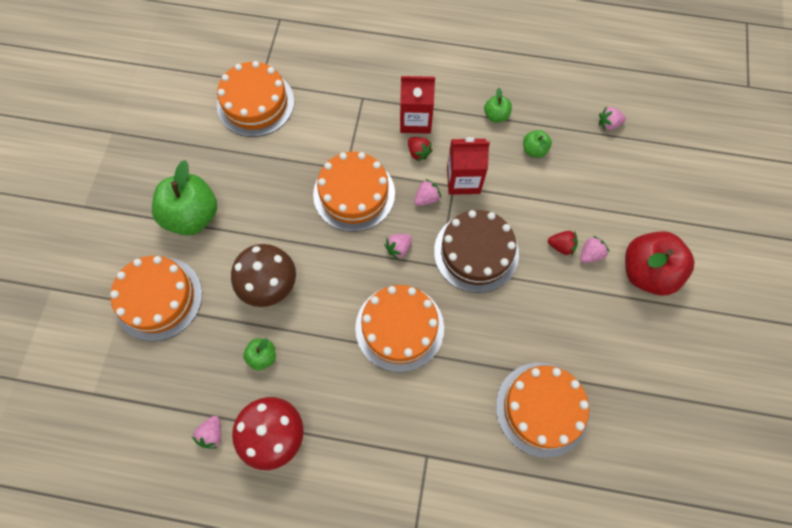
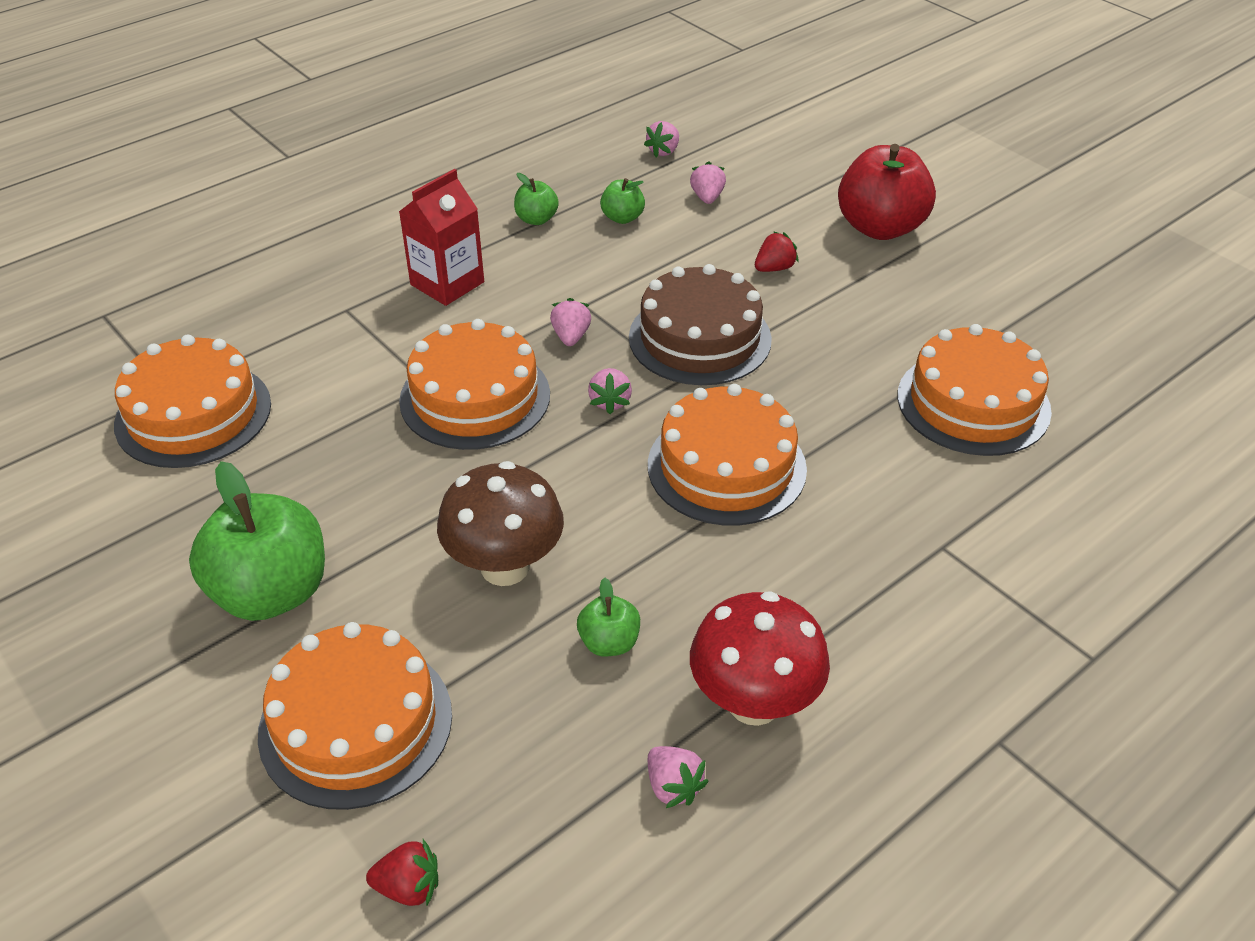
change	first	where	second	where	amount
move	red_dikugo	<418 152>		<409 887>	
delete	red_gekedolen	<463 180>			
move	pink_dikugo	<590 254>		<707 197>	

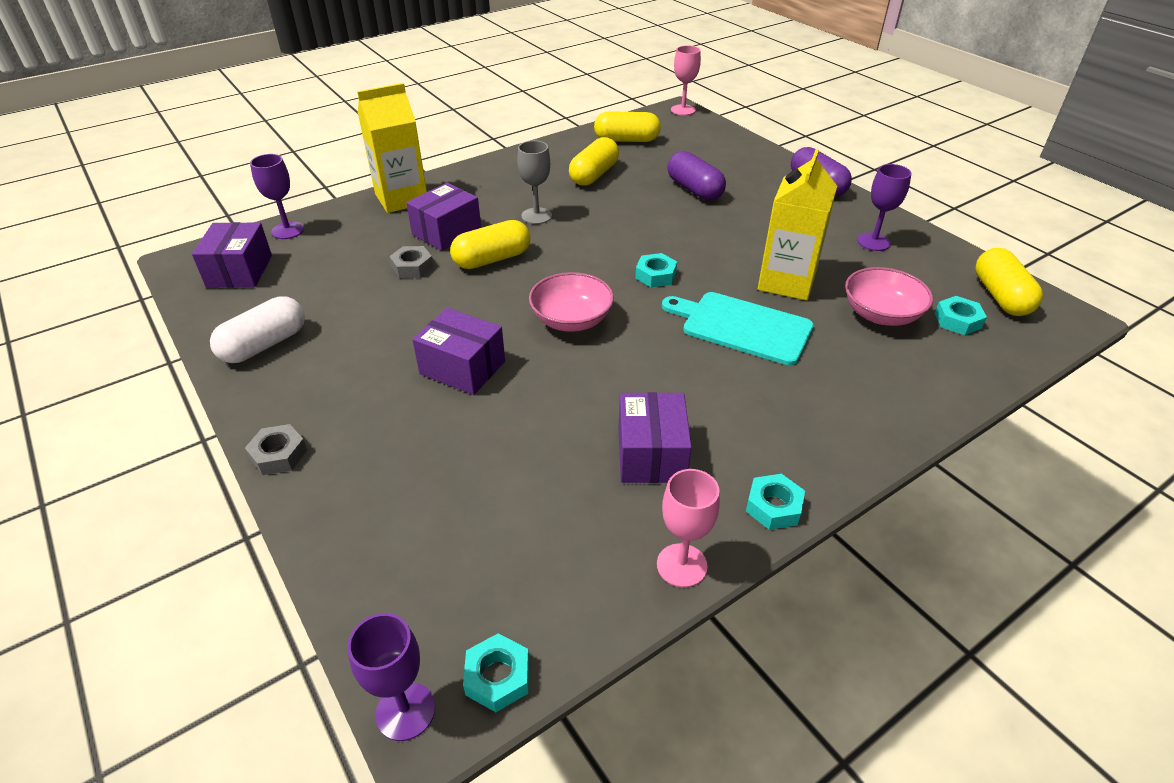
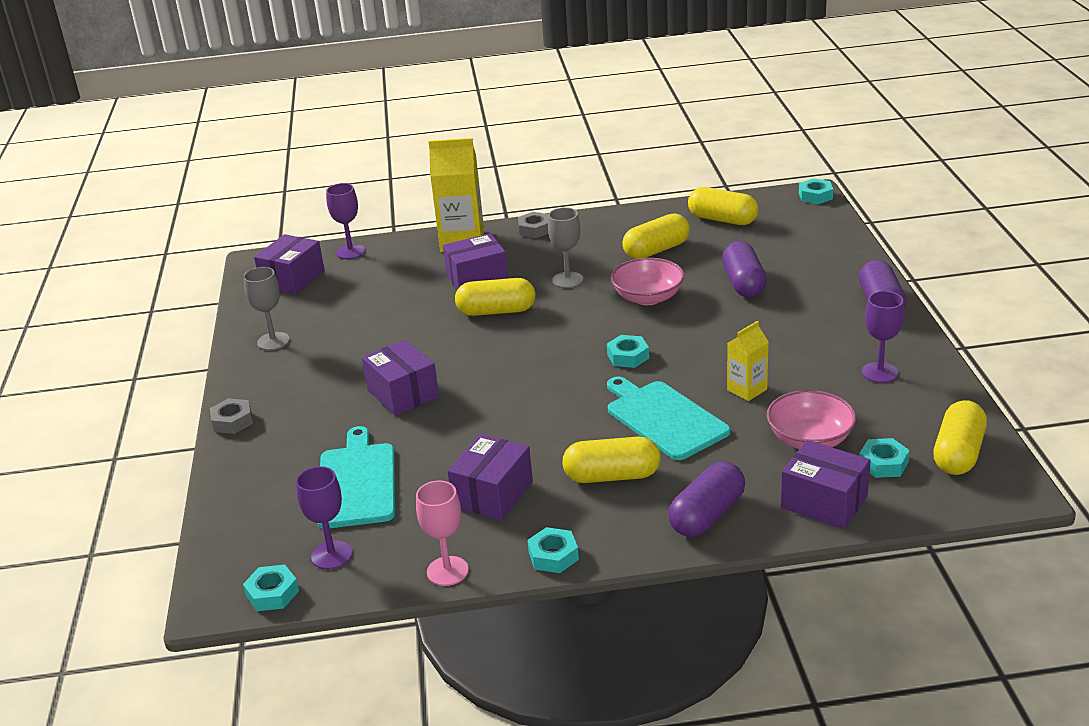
change	first	where	second	where	amount
replace	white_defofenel	<264 345>	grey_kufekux	<273 341>	
move	purple_kufekux	<405 711>		<332 555>	
move	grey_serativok	<412 267>		<534 229>	
move	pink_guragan	<571 320>		<648 297>	
replace	pink_kufekux	<683 110>	turquoise_serativok	<815 196>	
resize	yellow_gekedolen	<786 282>		<747 390>	x0.55
insert			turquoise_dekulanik	<357 482>	
insert			yellow_defofenel	<612 476>	
insert			purple_defofenel	<707 515>	
insert			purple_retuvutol	<824 502>	

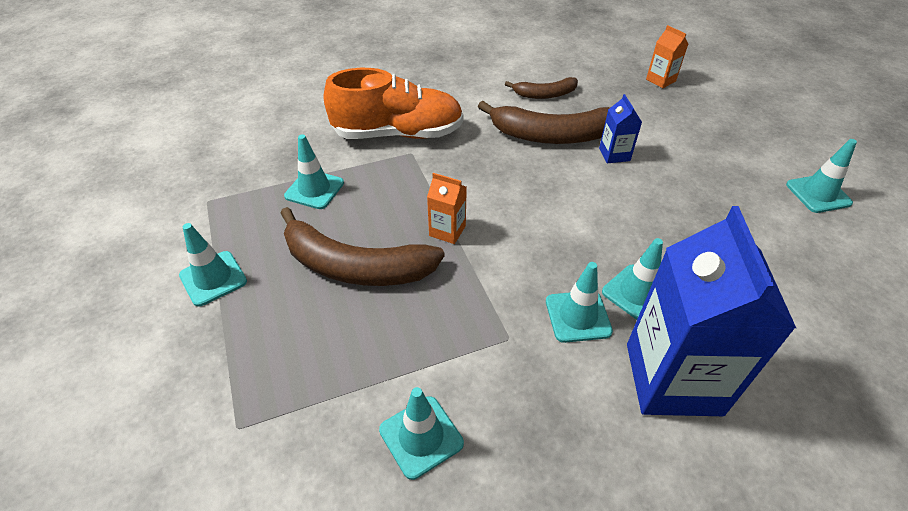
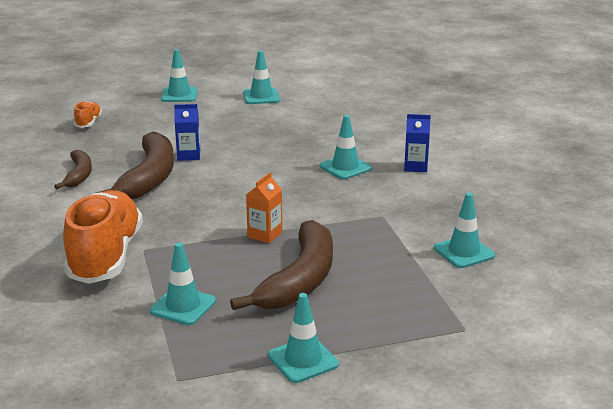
change	first	where	second	where	amount
move	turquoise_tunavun	<578 316>		<179 95>	
resize	blue_gekedolen	<673 379>		<415 166>	x0.44
replace	orange_gekedolen	<660 80>	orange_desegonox	<88 122>	

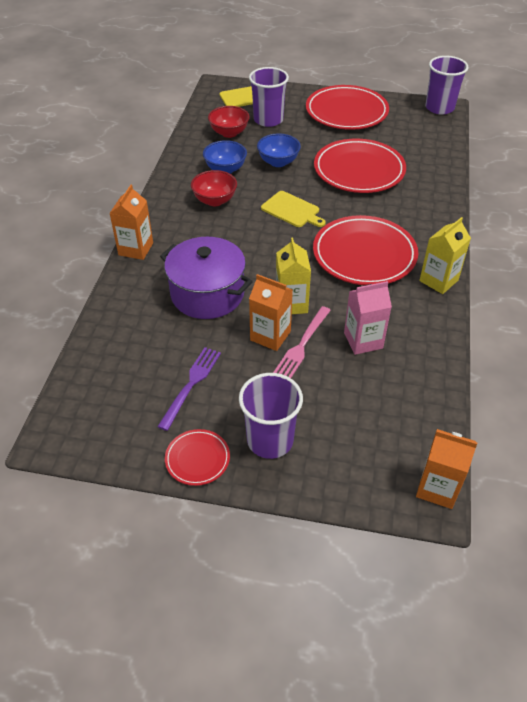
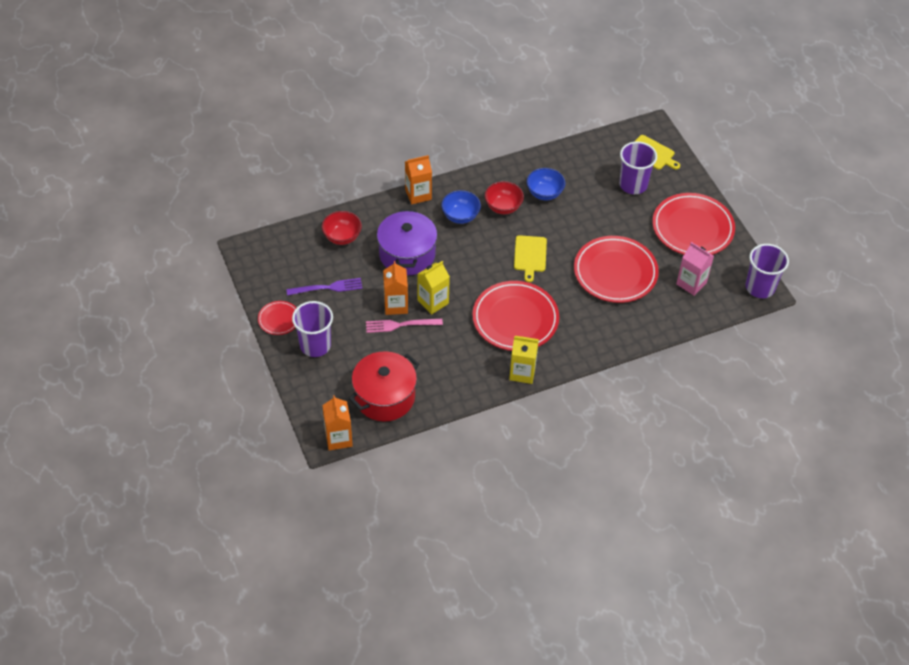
change	first	where	second	where	amount
move	red_guragan	<229 133>		<342 237>	
move	blue_guragan	<278 162>		<460 216>	
move	pink_gekedolen	<363 340>		<691 283>	
insert			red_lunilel	<384 397>	

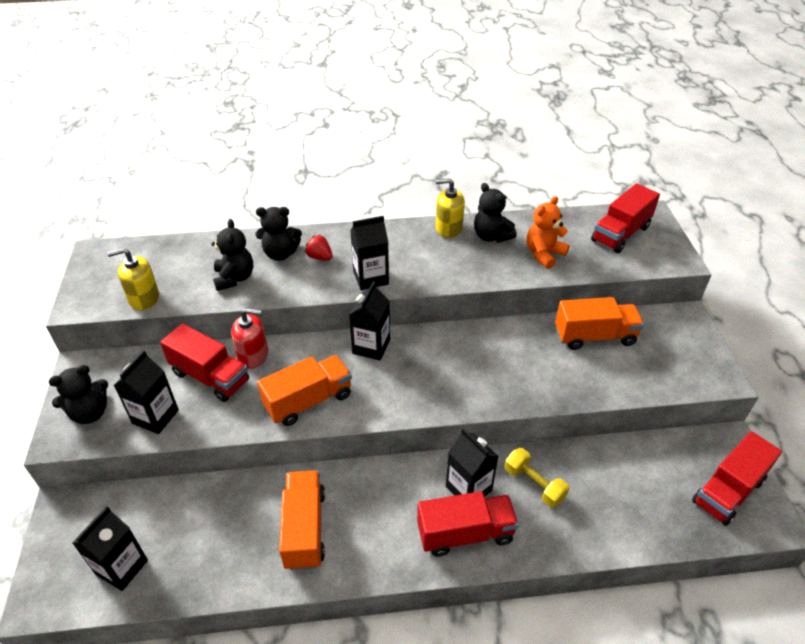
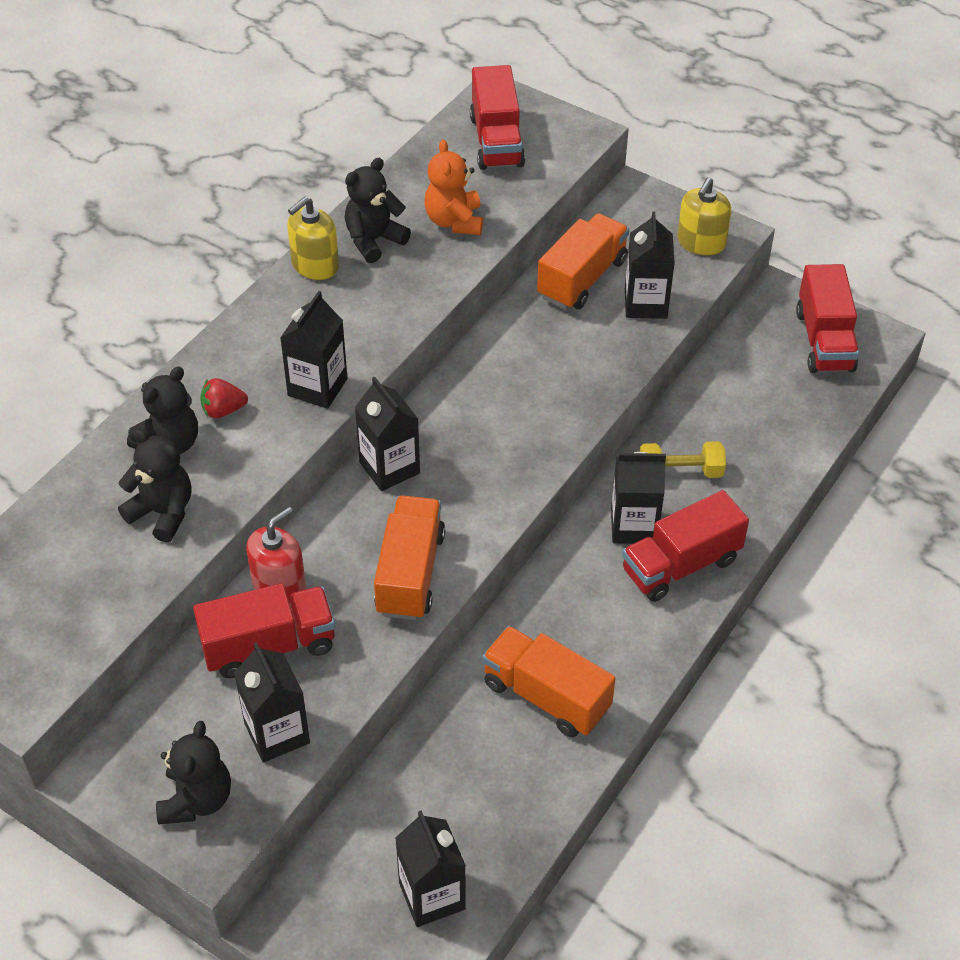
change	first	where	second	where	amount
move	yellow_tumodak	<144 298>		<701 242>	
rotate	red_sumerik	<465 533>		<681 565>	150 degrees counterclockwise
rotate	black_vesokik	<491 236>		<374 240>	135 degrees clockwise
insert			black_gekedolen	<645 304>	

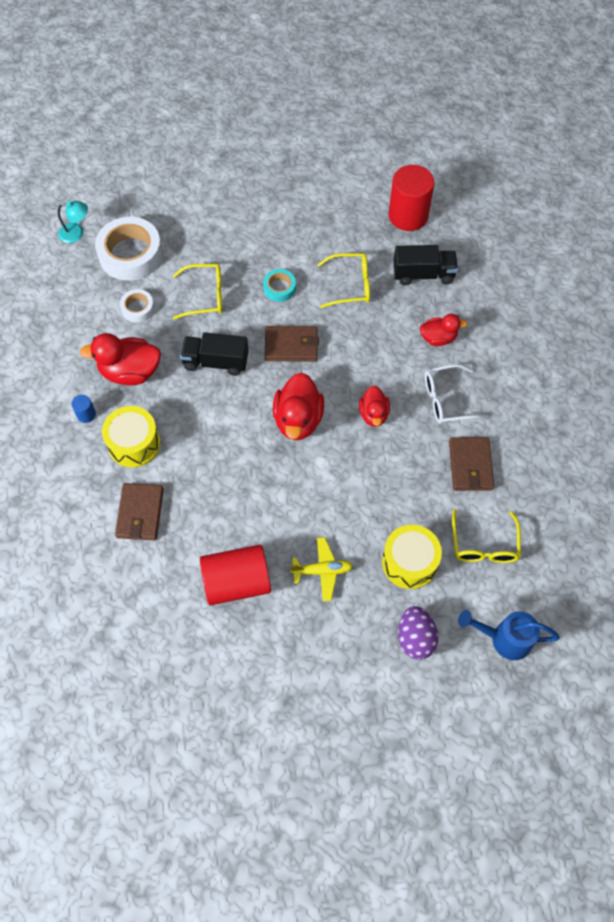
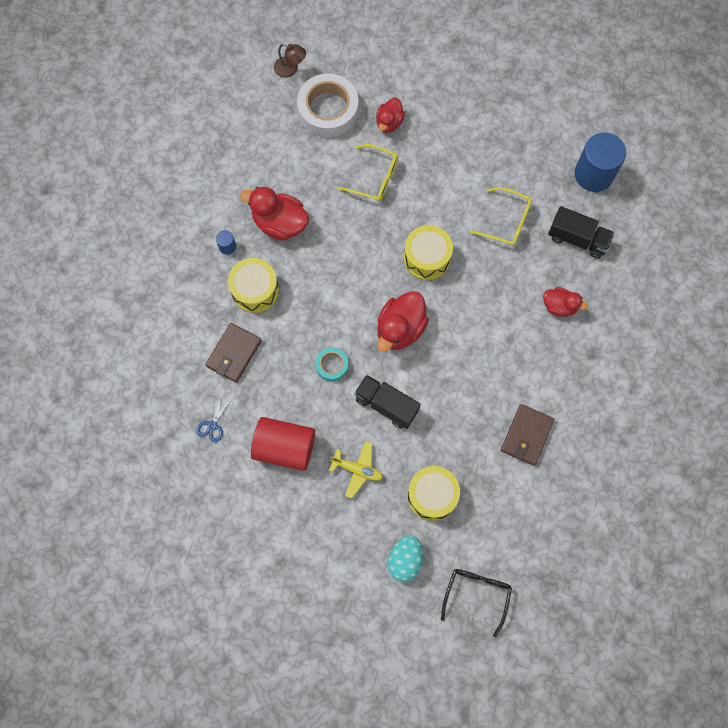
change	first	where	second	where	amount
recolor	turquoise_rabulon	<76 233>	brown_rabulon	<290 69>	
delete	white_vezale	<138 308>			
move	black_sumerik	<216 362>		<386 405>	
move	turquoise_vezale	<279 288>		<332 365>	
replace	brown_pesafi	<291 346>	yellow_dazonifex	<427 258>	
move	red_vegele	<373 414>		<389 122>	
recolor	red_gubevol	<408 216>	blue_gubevol	<594 174>	
recolor	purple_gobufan	<415 638>	turquoise_gobufan	<405 560>	
delete	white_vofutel	<447 400>			
delete	yellow_vofutel	<484 545>			
replace	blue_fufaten	<504 639>	black_vofutel	<477 595>	
insert			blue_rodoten	<212 425>	

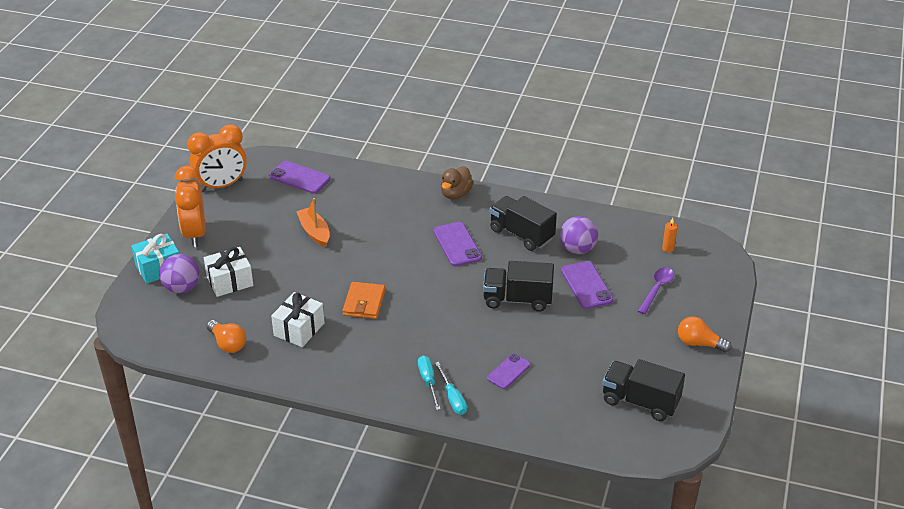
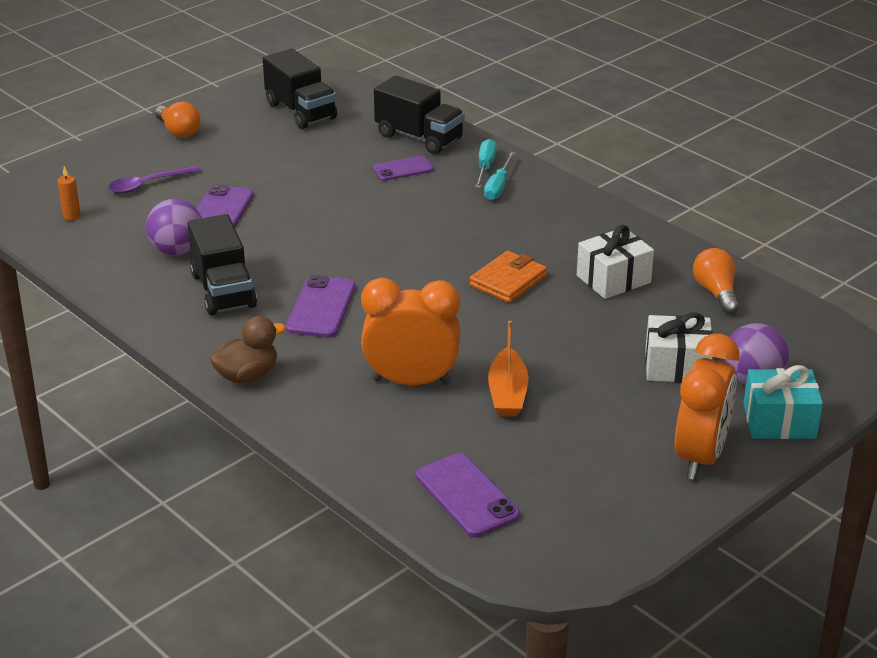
change	first	where	second	where	amount
move	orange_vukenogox	<221 186>		<411 381>	
move	black_sumerik	<517 299>		<419 137>	

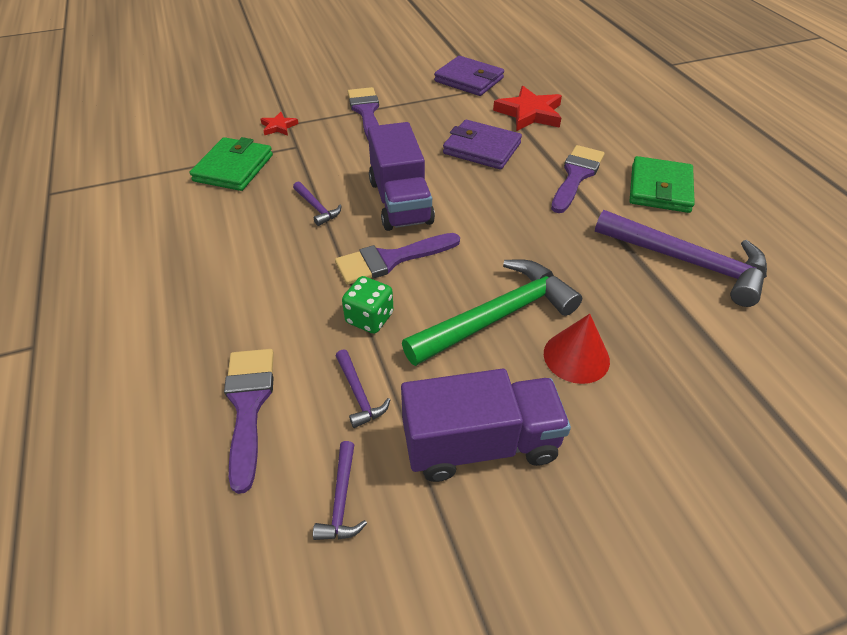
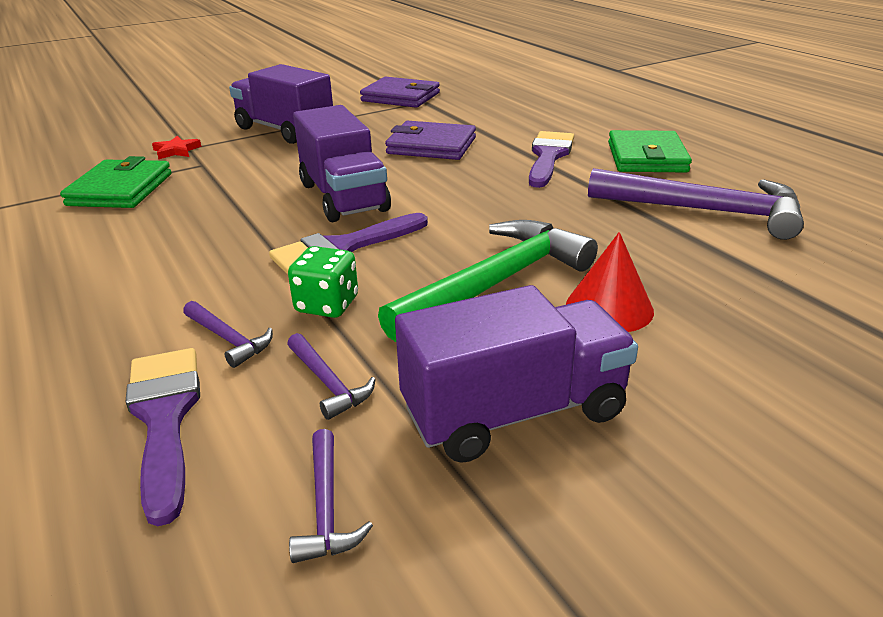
change	first	where	second	where	amount
move	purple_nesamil	<317 208>		<228 339>	
replace	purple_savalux	<366 112>	purple_sumerik	<285 130>	
delete	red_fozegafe	<529 113>			

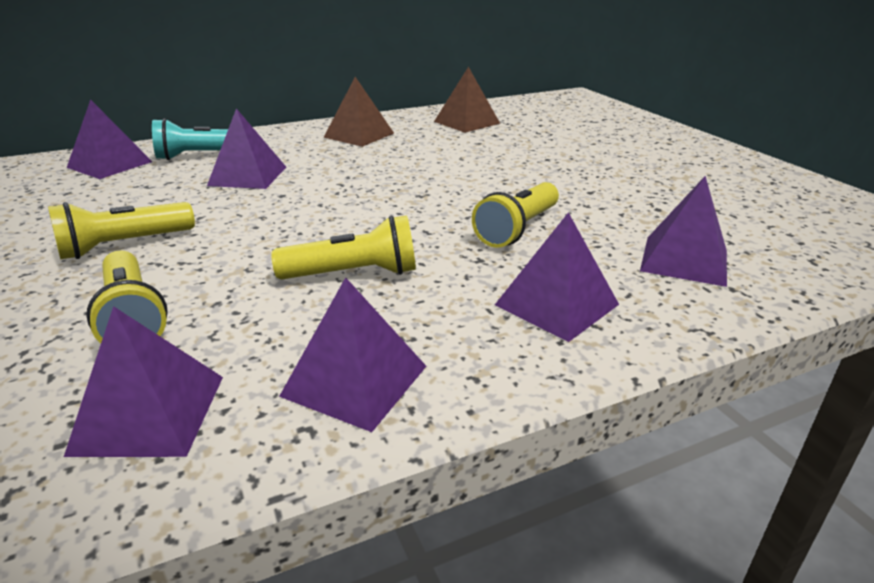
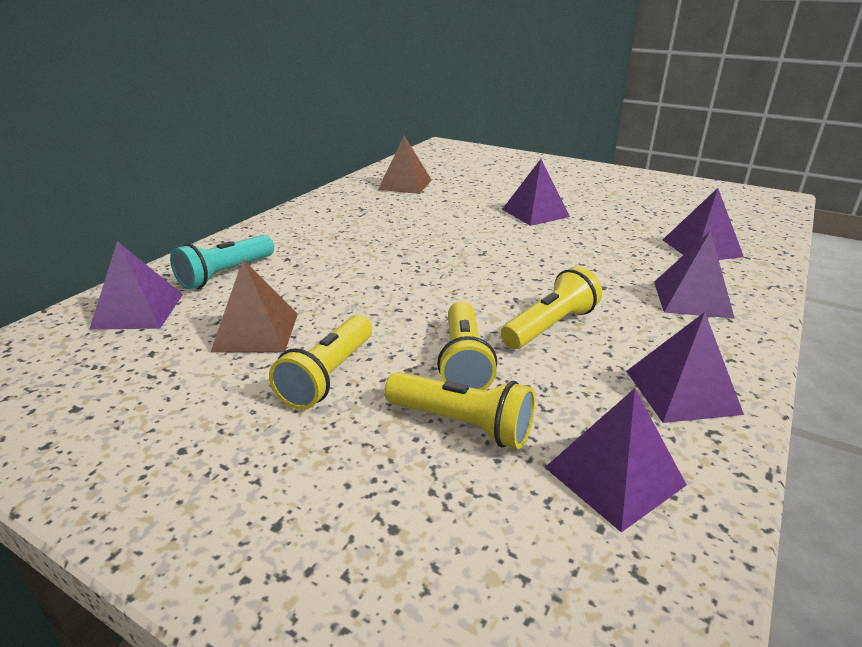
change	first	where	second	where	amount
move	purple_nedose	<247 176>		<535 213>	
move	brown_nedose	<359 135>		<256 332>	
move	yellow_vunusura	<517 229>		<464 362>	

